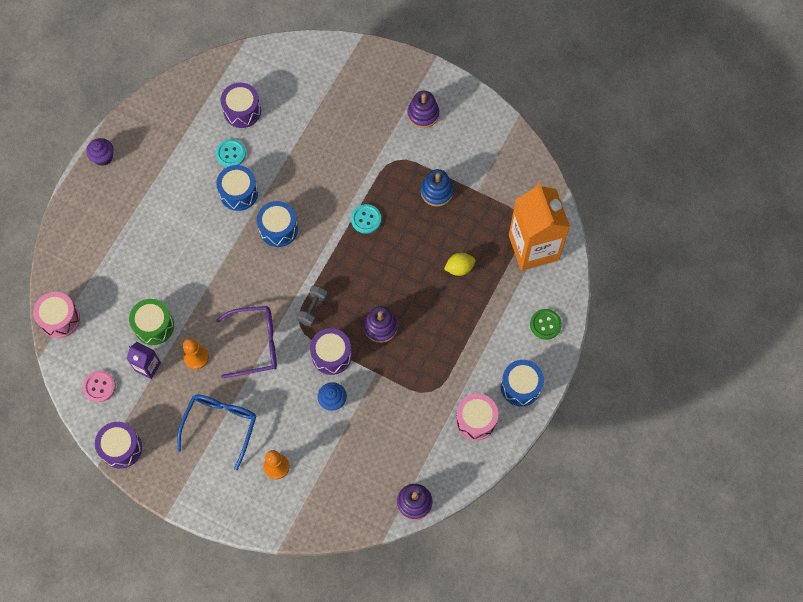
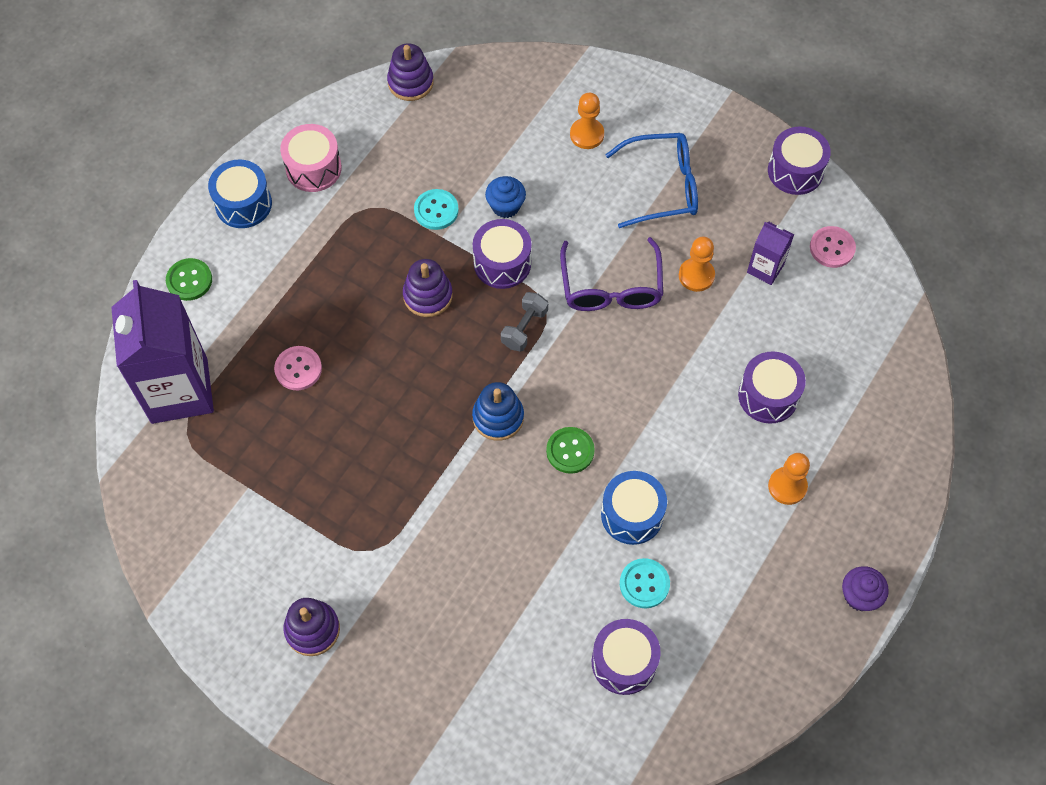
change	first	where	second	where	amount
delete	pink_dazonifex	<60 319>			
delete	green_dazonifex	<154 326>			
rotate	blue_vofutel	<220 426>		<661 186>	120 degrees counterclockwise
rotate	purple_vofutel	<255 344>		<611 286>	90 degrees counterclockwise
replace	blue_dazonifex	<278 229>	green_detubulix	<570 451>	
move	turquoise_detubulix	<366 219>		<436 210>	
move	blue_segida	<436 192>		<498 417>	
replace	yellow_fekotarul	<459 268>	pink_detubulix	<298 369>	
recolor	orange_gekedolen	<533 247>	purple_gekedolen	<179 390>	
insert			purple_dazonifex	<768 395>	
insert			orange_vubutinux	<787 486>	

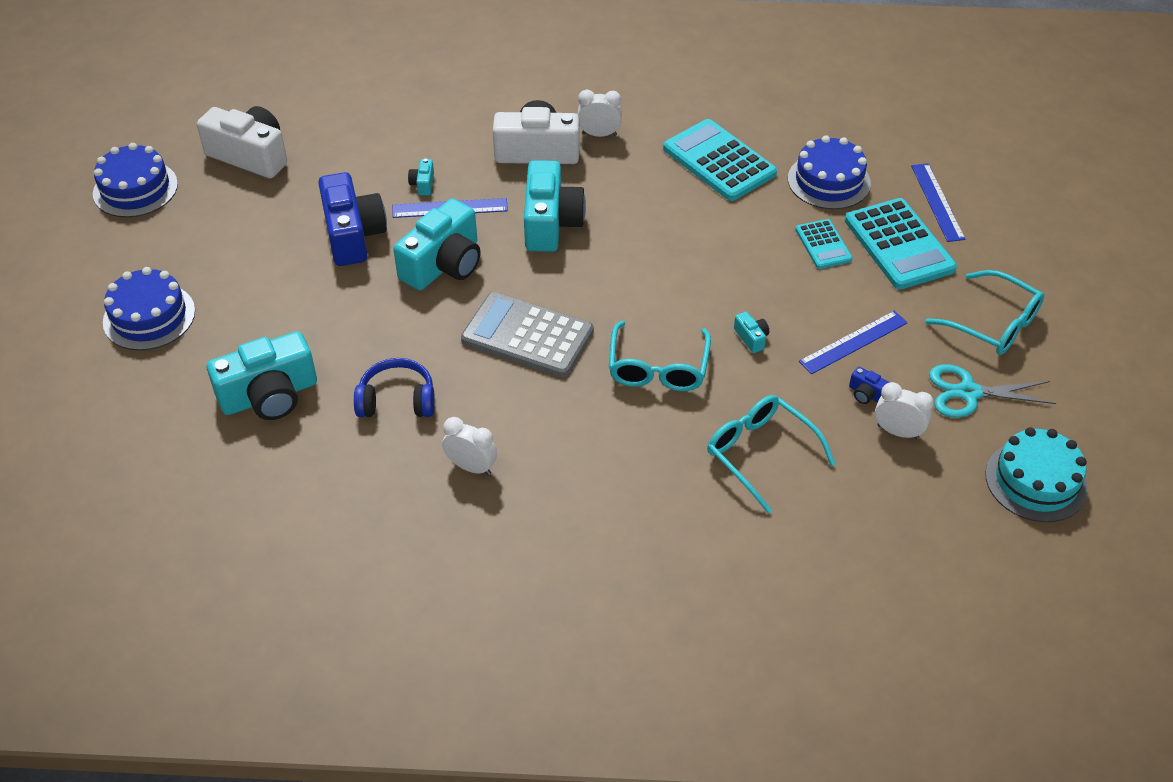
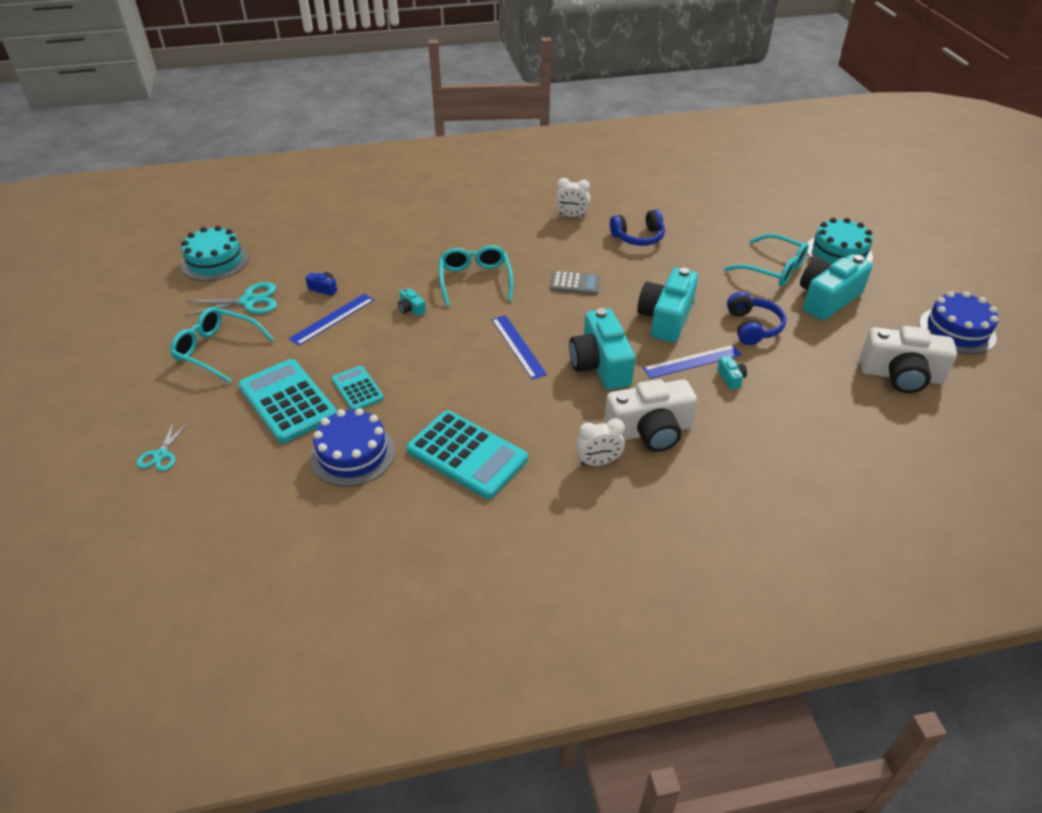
change	first	where	second	where	amount
recolor	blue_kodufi	<149 316>	turquoise_kodufi	<839 252>	
move	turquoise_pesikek	<269 395>		<827 299>	
replace	blue_pesikek	<353 234>	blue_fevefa	<752 327>	
resize	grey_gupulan	<527 336>		<575 284>	x0.55
move	turquoise_vofutel	<760 454>		<773 269>	
delete	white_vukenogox	<897 432>			
move	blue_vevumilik	<937 202>		<518 346>	
insert			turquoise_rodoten	<161 455>	

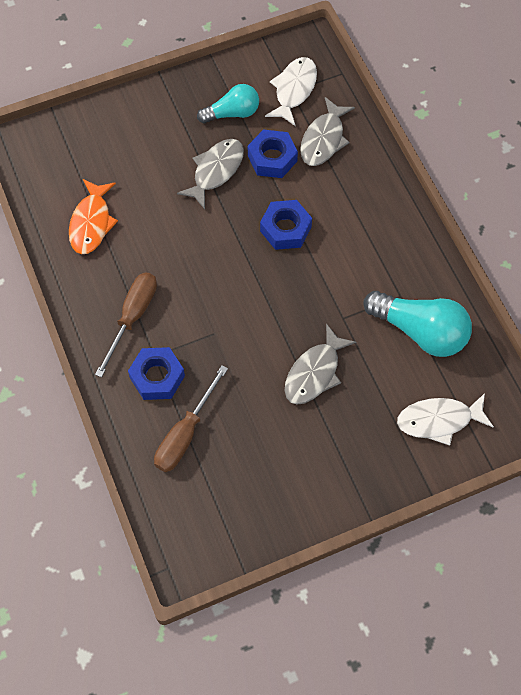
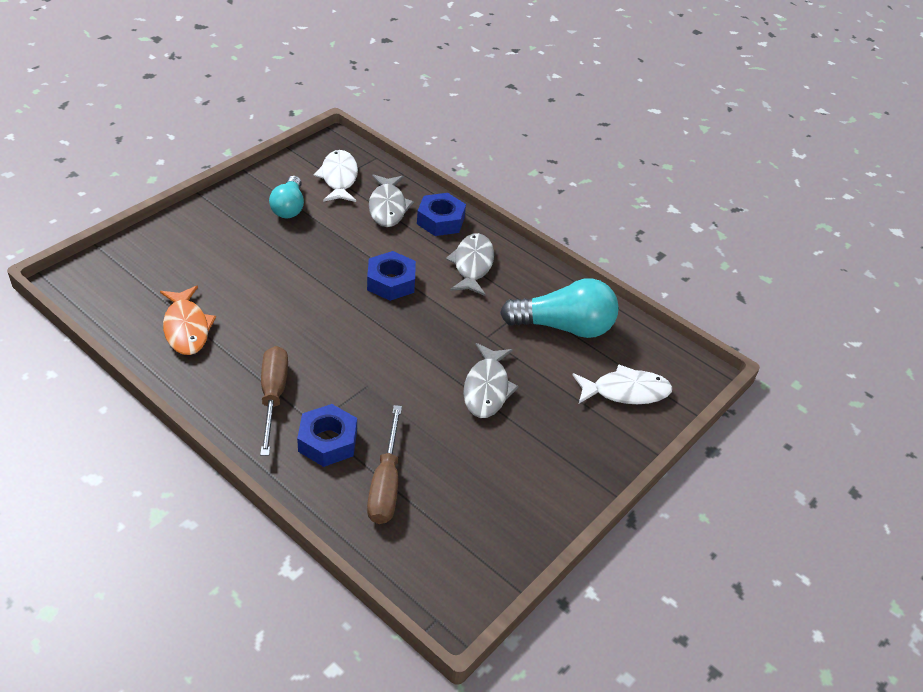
change	first	where	second	where	amount
move	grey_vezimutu	<216 171>		<472 265>	
rotate	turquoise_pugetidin	<232 113>		<289 207>	135 degrees clockwise
move	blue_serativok	<272 158>		<440 220>	
rotate	white_vezimutu	<439 420>		<625 391>	150 degrees counterclockwise

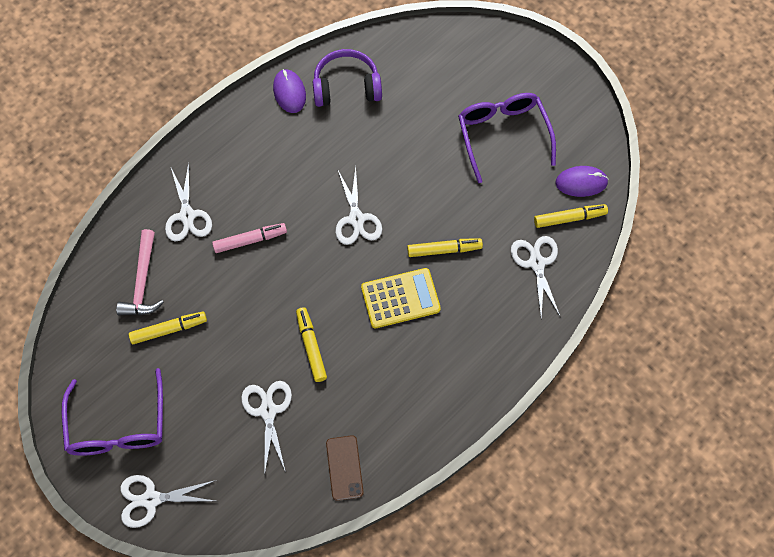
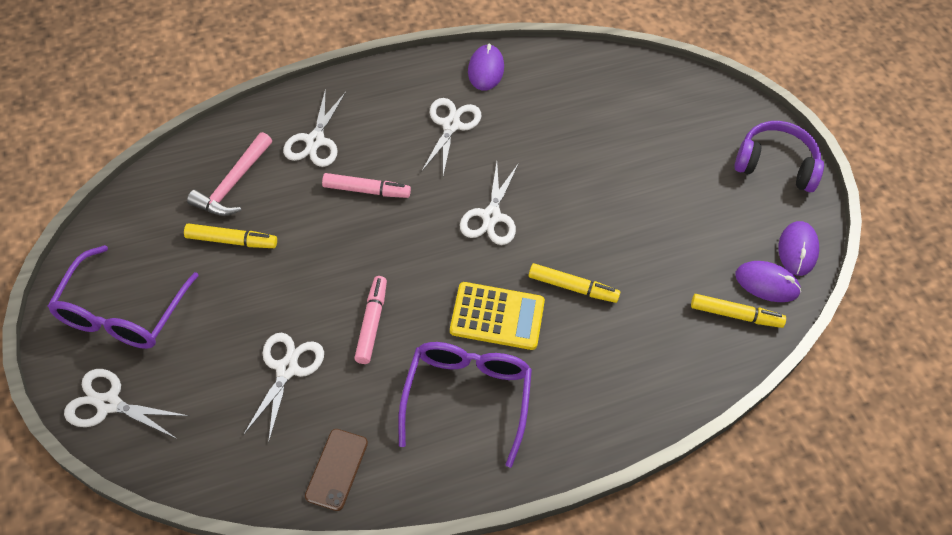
change	first	where	second	where	amount
recolor	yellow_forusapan	<311 347>	pink_forusapan	<371 323>	
move	purple_fevefa	<346 87>		<775 165>	
move	purple_vofutel	<503 136>		<466 398>	
move	white_rodoten	<536 263>		<451 125>	
insert			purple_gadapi	<797 250>	

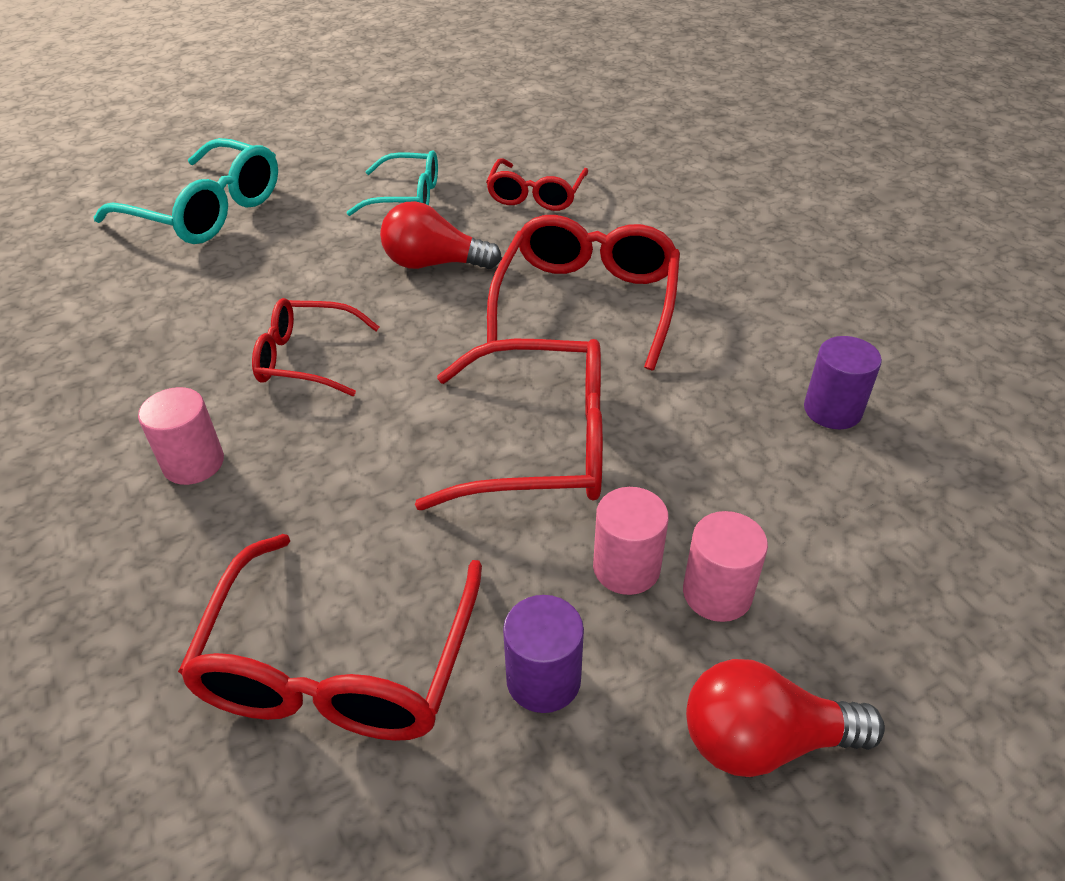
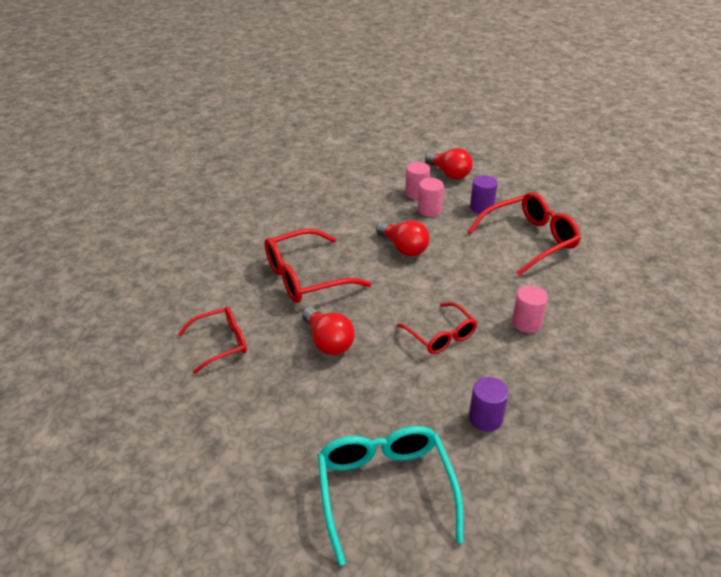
change	first	where	second	where	amount
delete	turquoise_vofutel	<406 196>			
replace	red_vofutel	<540 443>	red_pugetidin	<403 248>	
move	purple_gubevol	<832 410>		<485 418>	

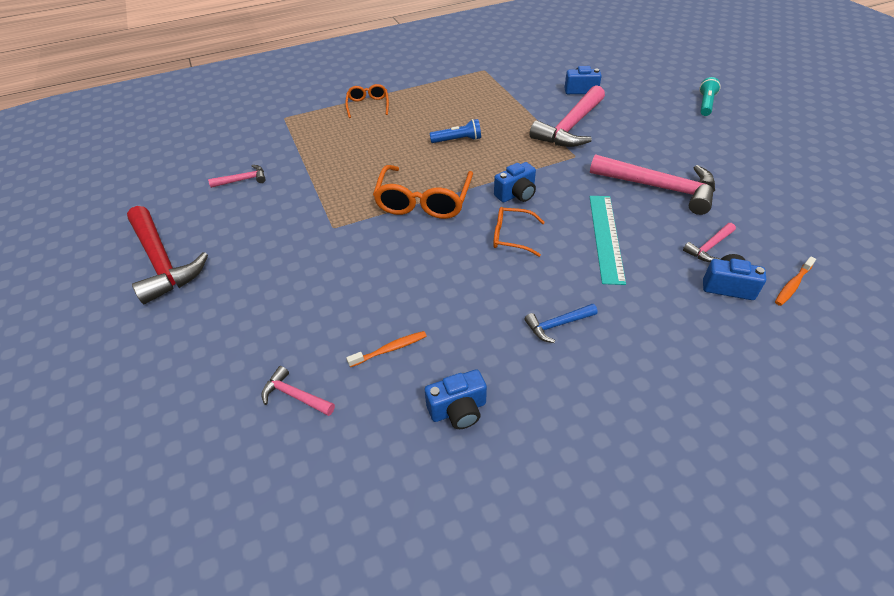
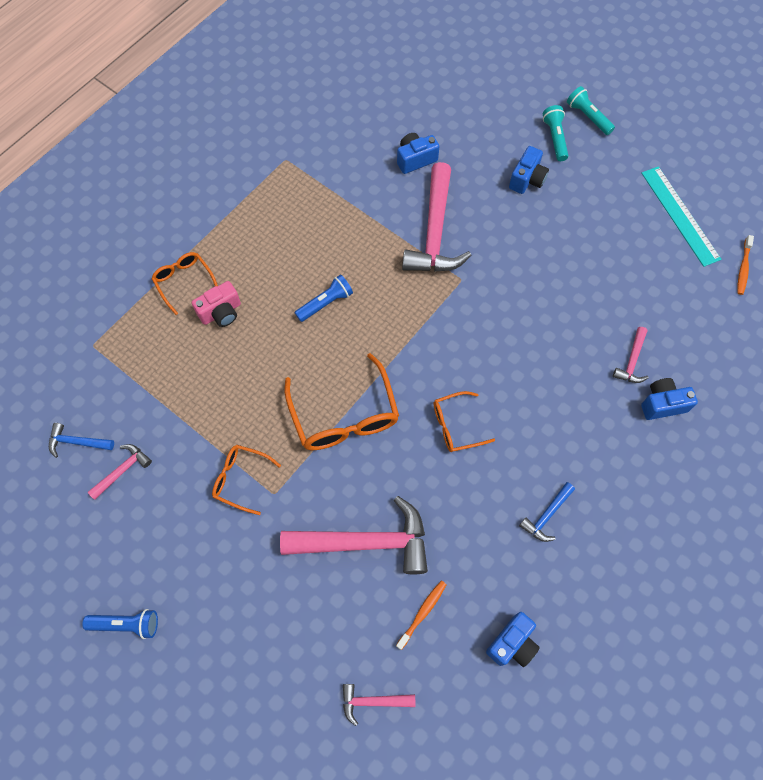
change	first	where	second	where	amount
replace	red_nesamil	<162 262>	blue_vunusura	<126 624>	
move	blue_pesikek	<516 194>		<527 179>	
move	turquoise_vevumilik	<606 237>		<680 215>	
move	pink_nesamil	<659 188>		<366 542>	
move	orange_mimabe	<792 285>		<743 268>	
insert			blue_nesamil	<77 442>	
insert			pink_pesikek	<221 312>	
insert			orange_vofutel	<240 479>	
insert			turquoise_vunusura	<588 117>	

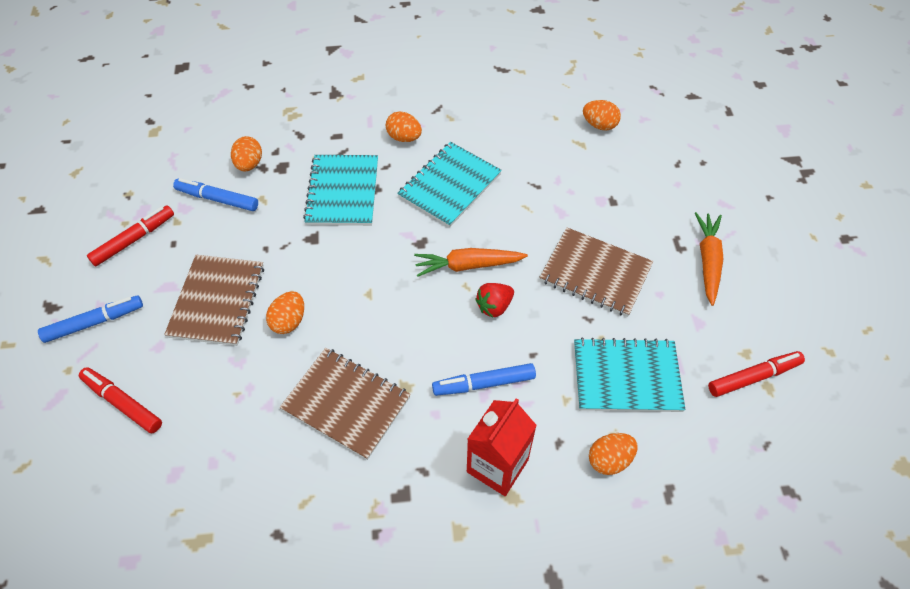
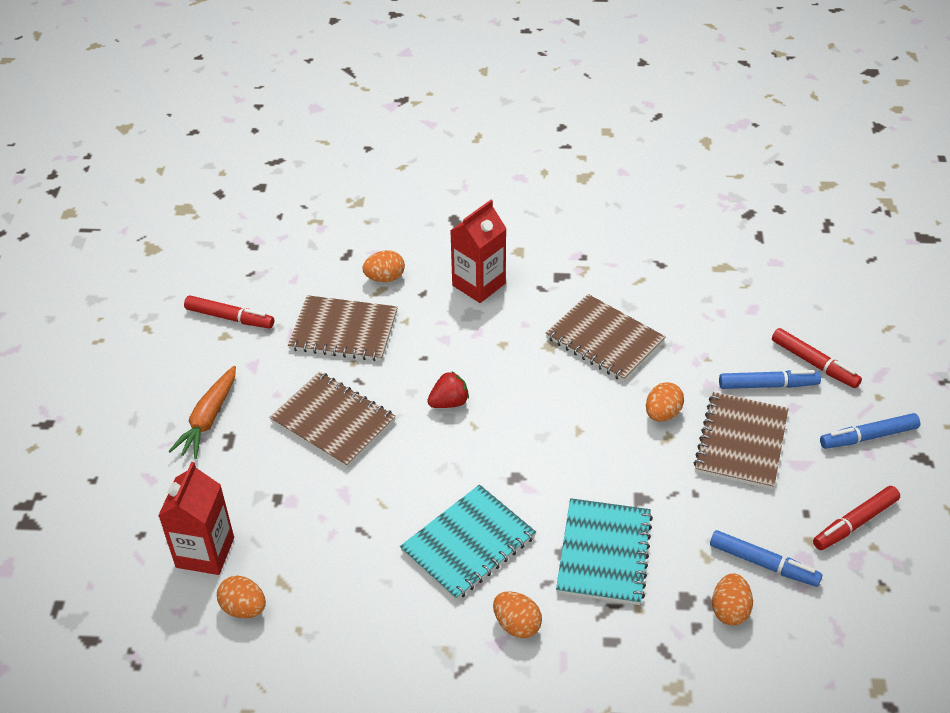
change	first	where	second	where	amount
delete	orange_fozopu	<467 265>			
move	blue_forusapan	<484 384>		<768 385>	
recolor	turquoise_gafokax	<626 377>	brown_gafokax	<344 330>	
rotate	red_forusapan	<753 377>		<230 318>	150 degrees counterclockwise
insert			red_gekedolen	<205 552>	

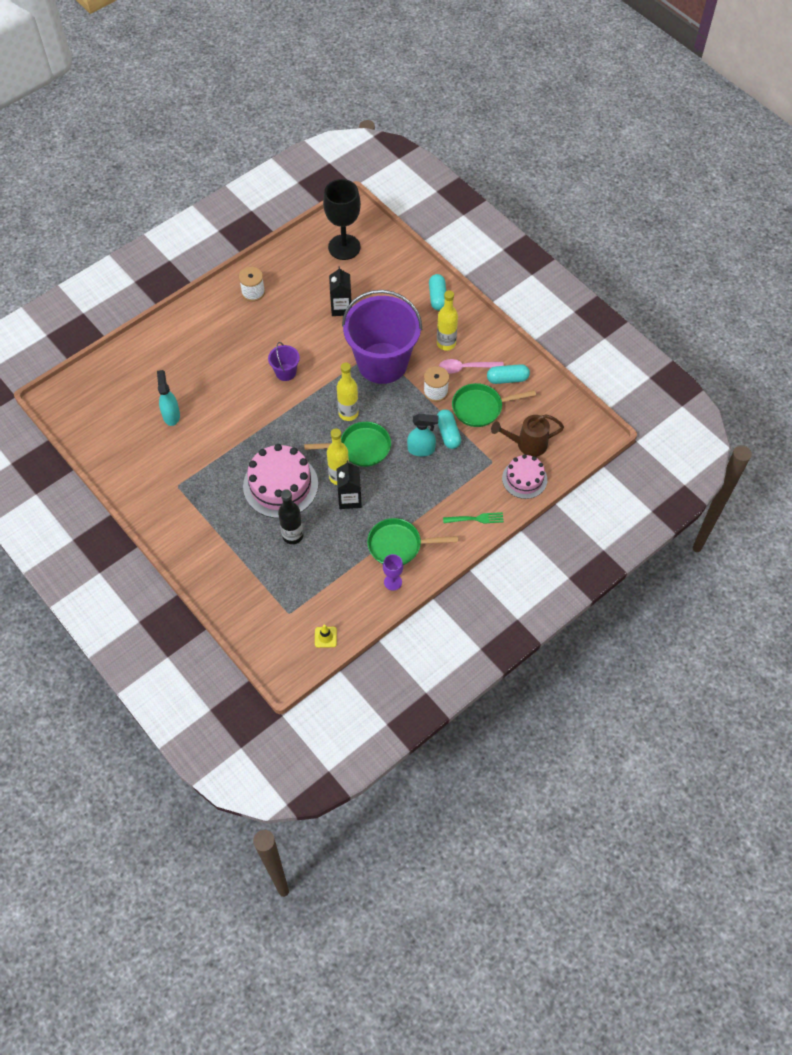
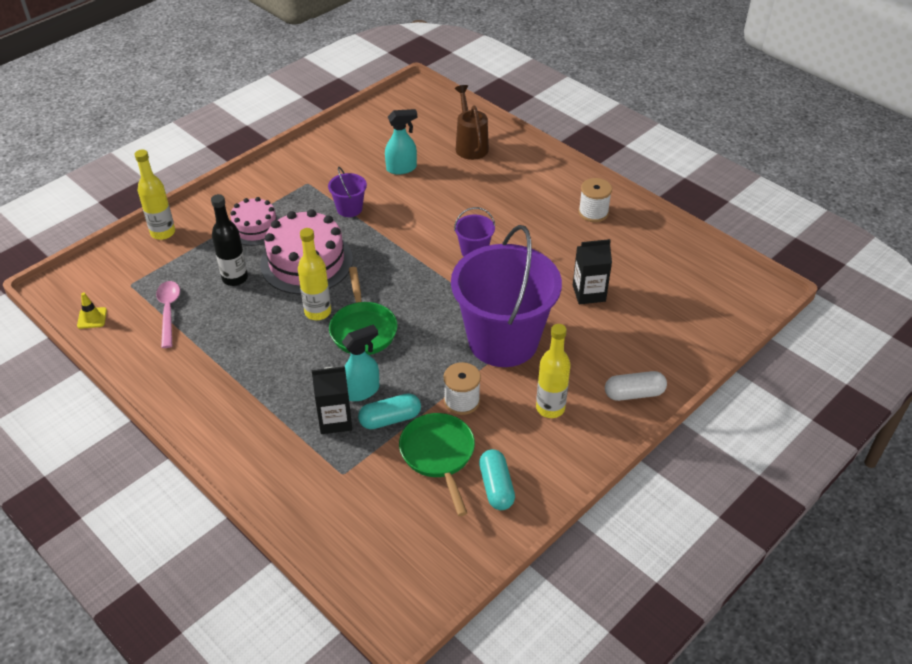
change	first	where	second	where	amount
delete	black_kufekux	<344 247>			
move	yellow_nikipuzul	<348 413>		<163 233>	
move	black_gekedolen	<349 499>		<335 420>	
delete	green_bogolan	<398 545>			
delete	purple_kufekux	<393 582>			
rotate	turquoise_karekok	<421 449>		<362 391>	120 degrees counterclockwise
recolor	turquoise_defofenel	<437 297>	white_defofenel	<634 393>	
move	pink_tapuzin	<466 368>		<168 311>	
delete	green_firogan	<475 519>			
move	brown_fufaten	<527 444>		<470 145>	
move	pink_kodufi	<524 479>		<255 227>	
insert			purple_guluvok	<349 209>	

